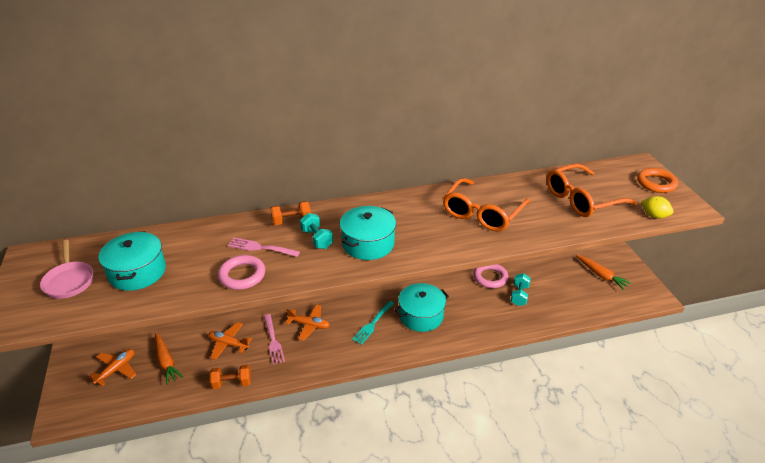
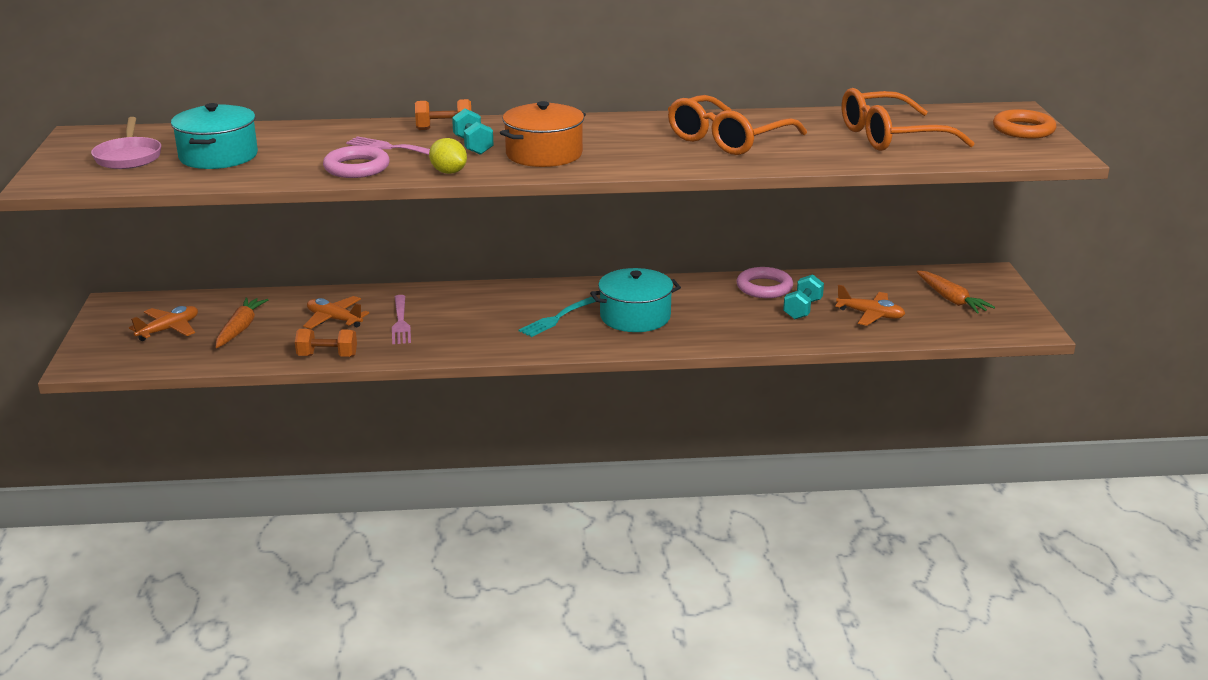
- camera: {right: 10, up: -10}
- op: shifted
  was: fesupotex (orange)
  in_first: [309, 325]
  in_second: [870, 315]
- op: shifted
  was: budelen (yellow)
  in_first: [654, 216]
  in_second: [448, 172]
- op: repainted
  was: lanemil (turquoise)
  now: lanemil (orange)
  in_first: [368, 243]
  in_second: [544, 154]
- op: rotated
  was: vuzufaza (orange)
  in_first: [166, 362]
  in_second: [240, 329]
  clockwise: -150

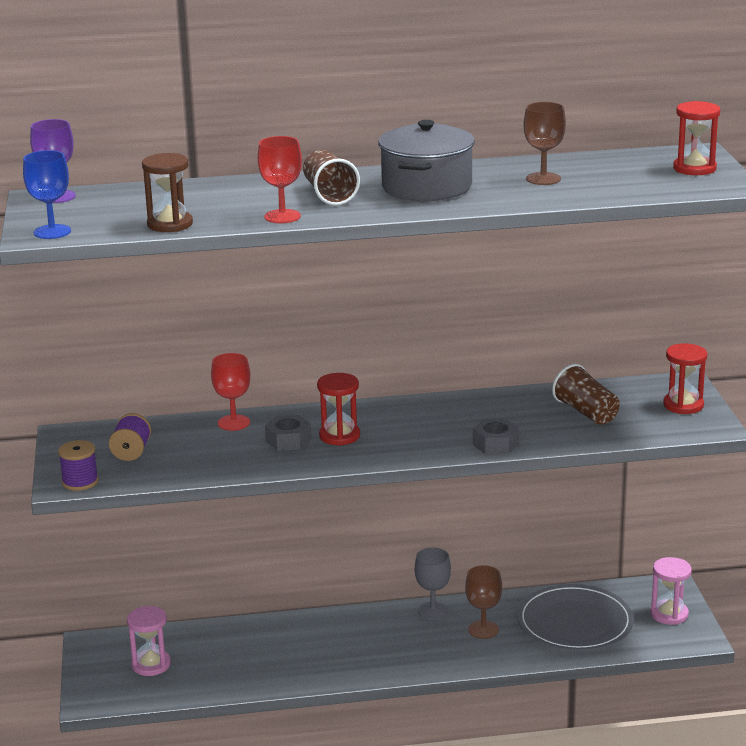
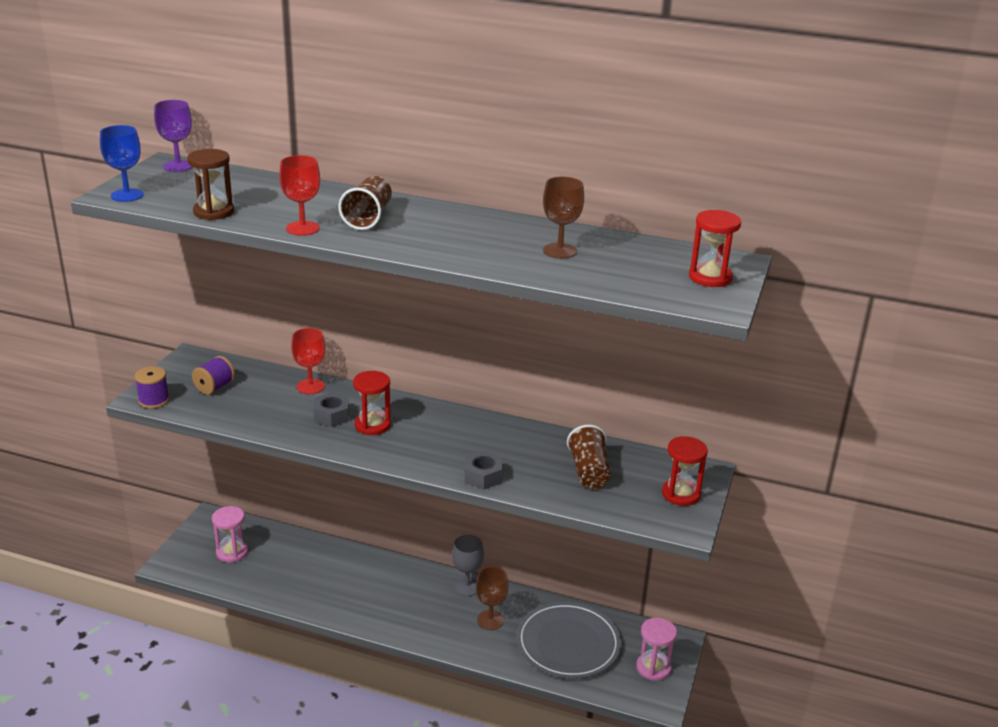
- camera: {right: 25, up: 5}
- op: gone
  was: lanemil (grey)
  in_first: [426, 187]

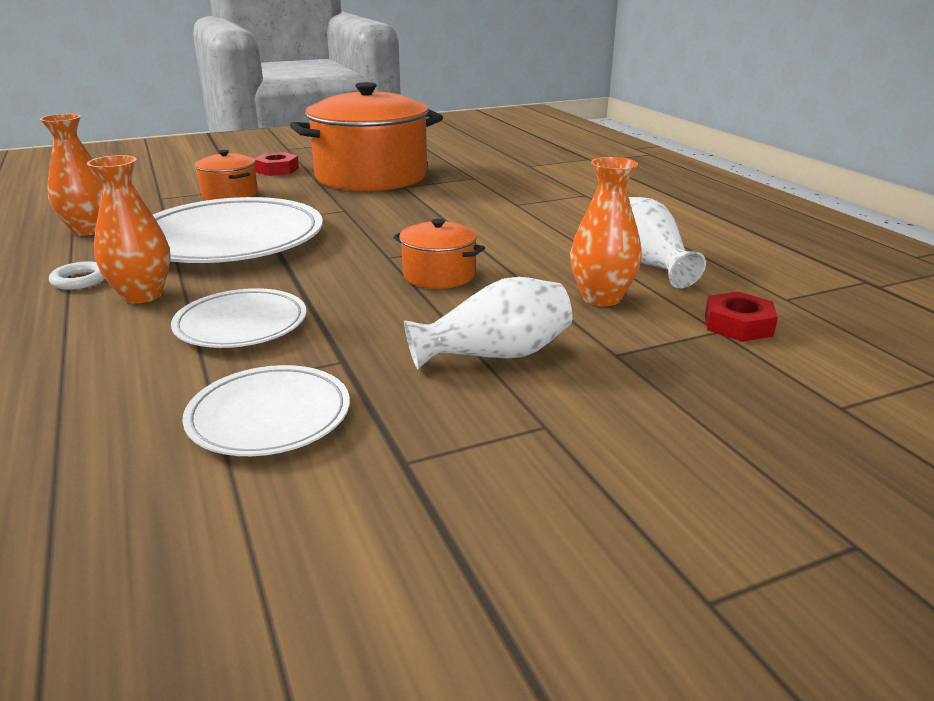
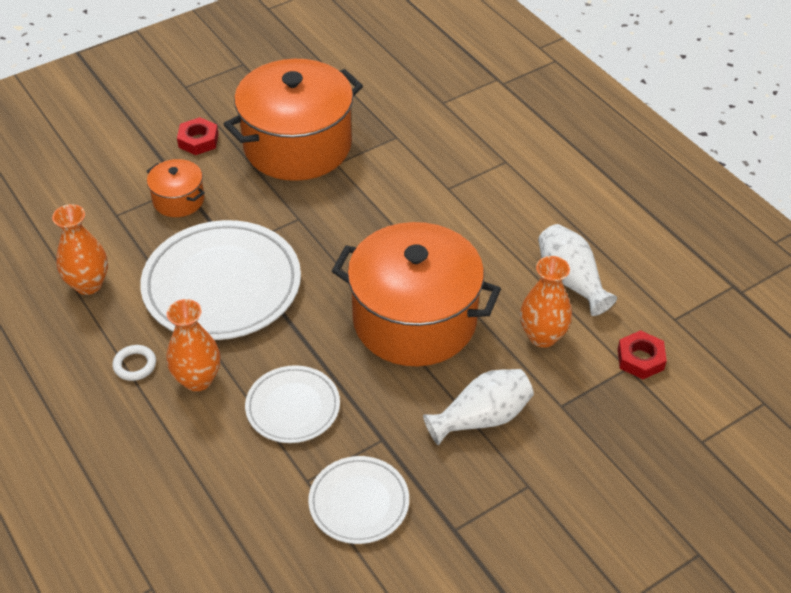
- camera: {right: -10, up: 20}
- op: scaled
  was: lanemil (orange)
  in_first: [439, 275]
  in_second: [414, 320]
  ratio: 2.19

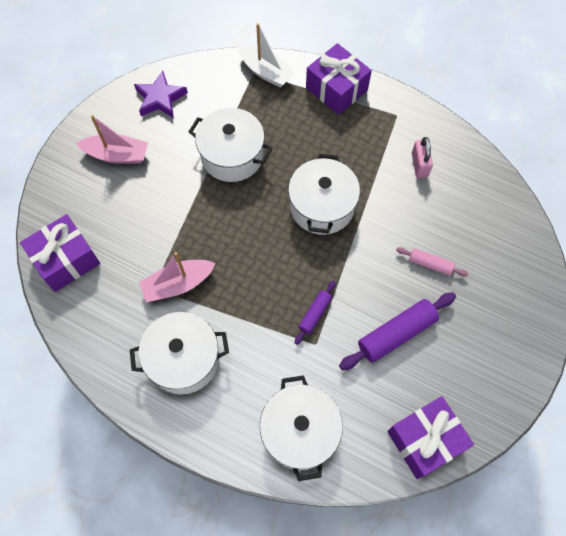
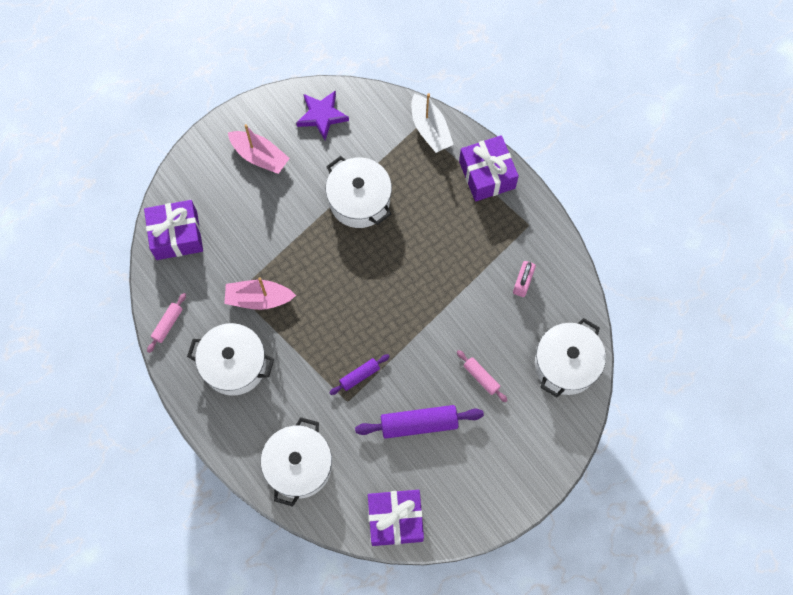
- camera: {right: 25, up: 5}
- op: new
  now: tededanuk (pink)
  in_second: [167, 324]
- op: shifted
  was: lanemil (white)
  in_first: [322, 206]
  in_second: [566, 364]

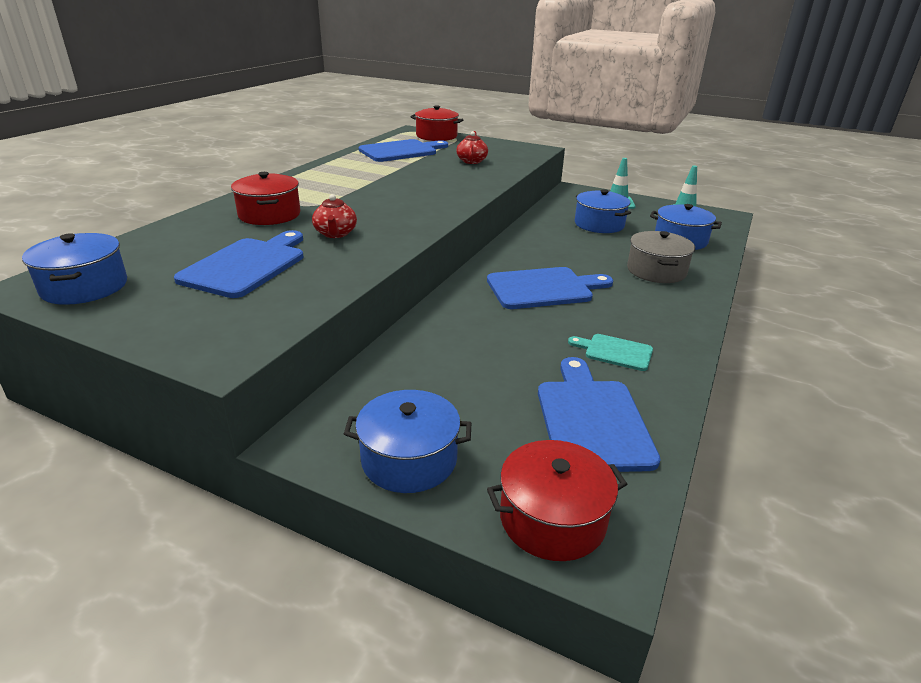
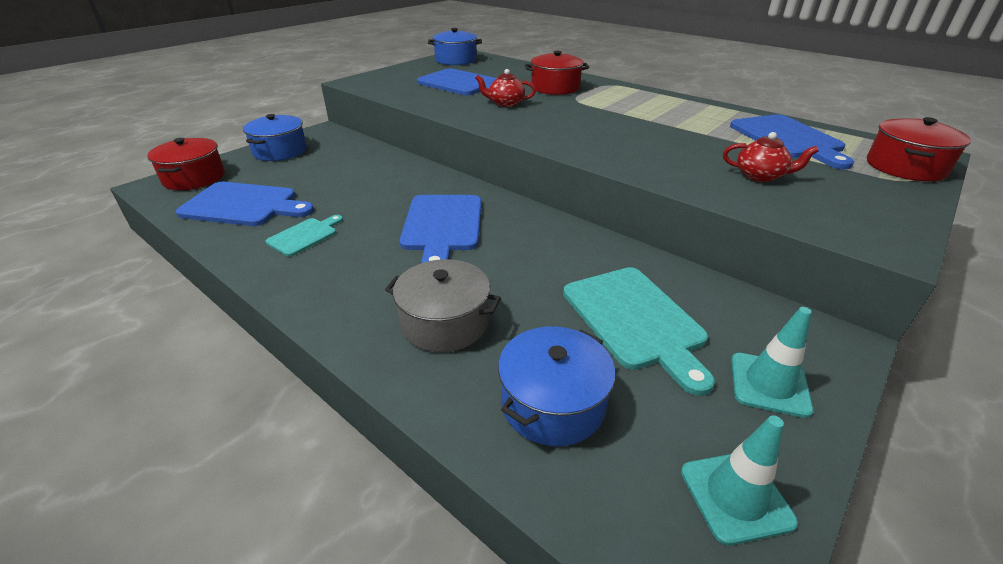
- camera: {right: 105, up: 5}
- op: swapped
  was: lanemil (blue)
  now: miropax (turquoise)
  in_first: [599, 224]
  in_second: [636, 320]

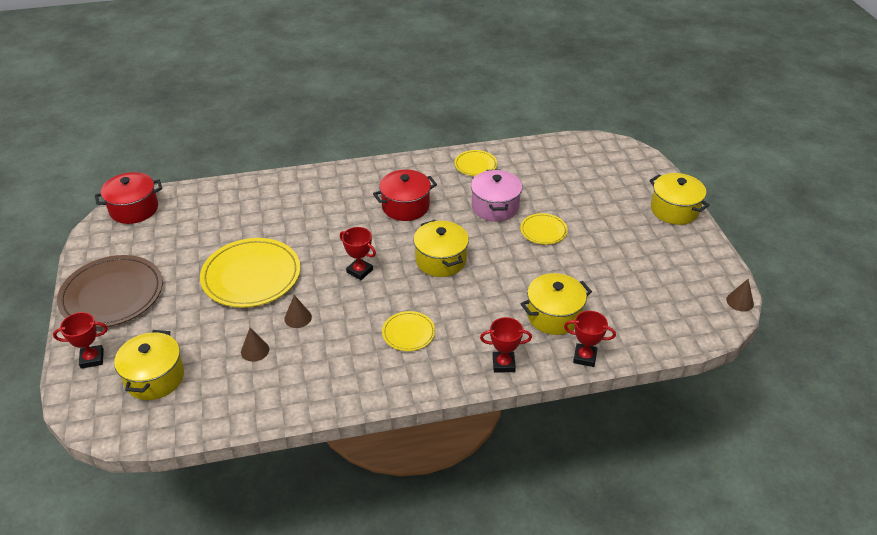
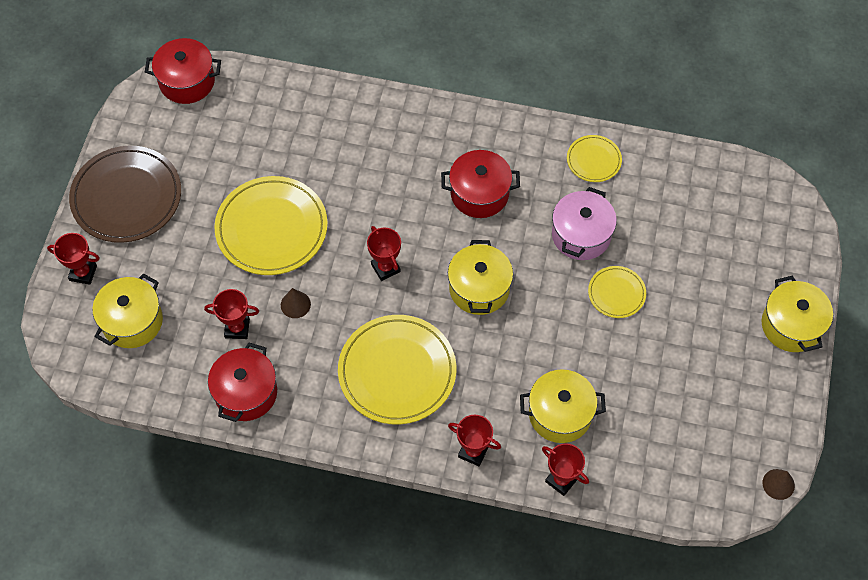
- camera: {right: 25, up: 20}
- op: new
  now: lanemil (red)
  in_second: [246, 393]
- op: swapped
  was: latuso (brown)
  now: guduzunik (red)
  in_first: [255, 350]
  in_second: [237, 328]
- op: scaled
  was: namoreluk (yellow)
  in_first: [408, 333]
  in_second: [397, 371]
  ratio: 1.99

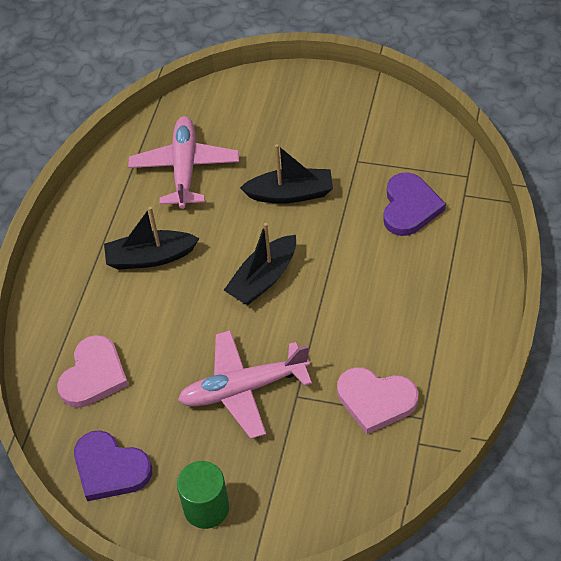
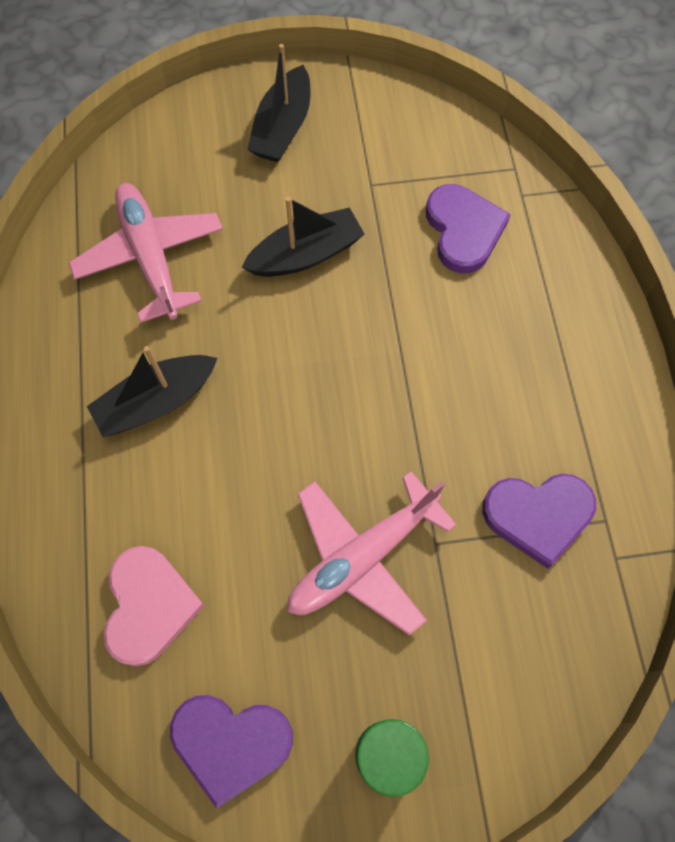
- camera: {right: -25, up: 15}
- op: shifted
  was: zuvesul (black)
  in_first: [263, 278]
  in_second: [283, 127]
- op: repainted
  was: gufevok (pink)
  now: gufevok (purple)
  in_first: [376, 400]
  in_second: [538, 516]

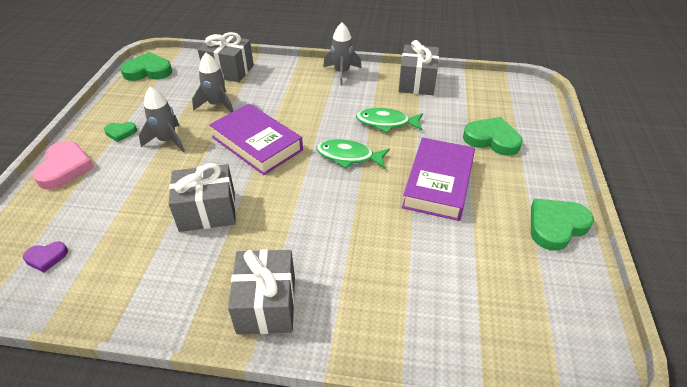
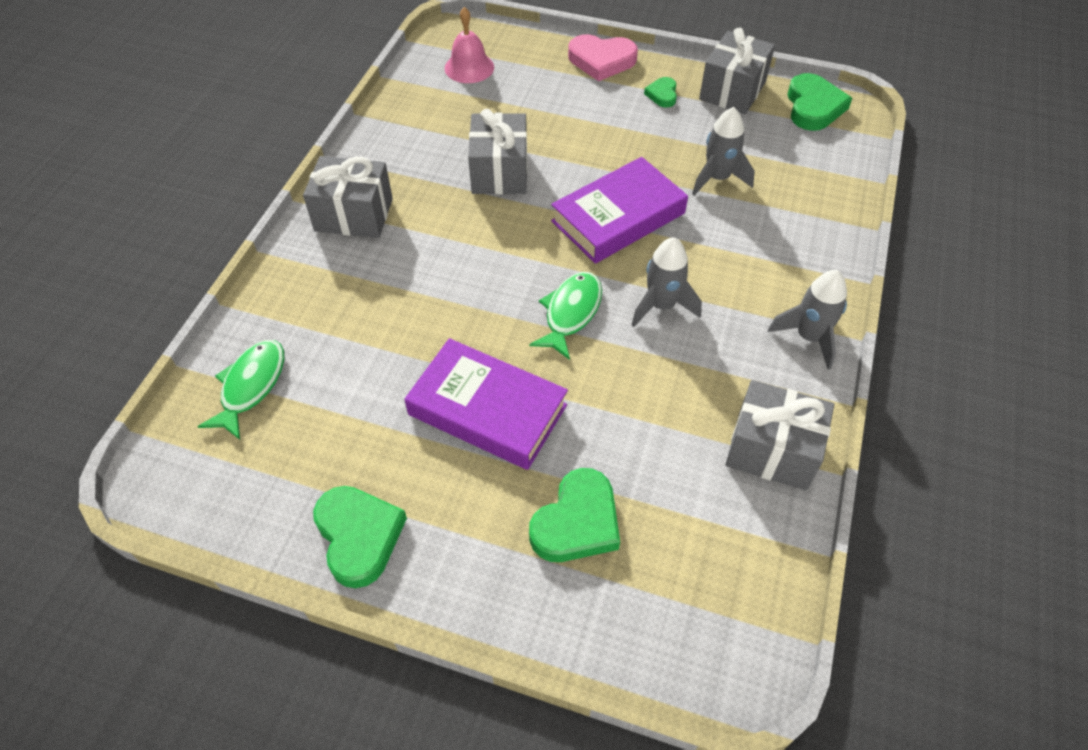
- camera: {right: 100, up: 10}
- op: shifted
  was: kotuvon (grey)
  in_first: [168, 141]
  in_second: [661, 306]
- op: shifted
  was: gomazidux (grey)
  in_first: [229, 70]
  in_second: [732, 91]
- op: shifted
  was: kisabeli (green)
  in_first: [386, 123]
  in_second: [251, 386]
- op: swapped
  was: gufevok (purple)
  now: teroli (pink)
  in_first: [46, 257]
  in_second: [469, 67]

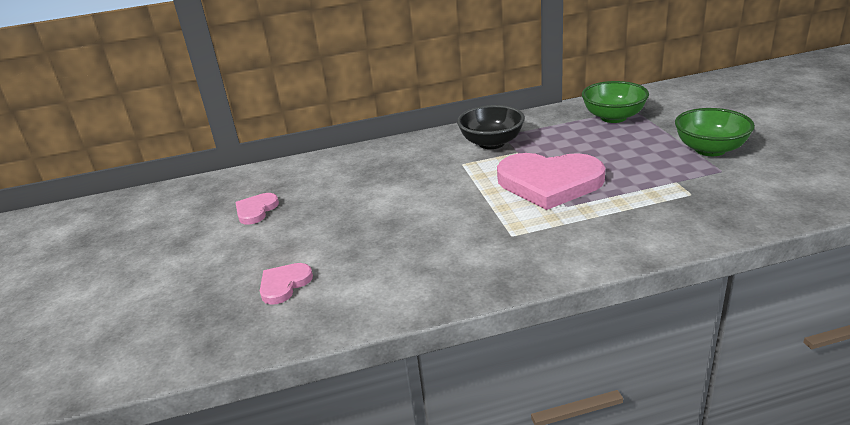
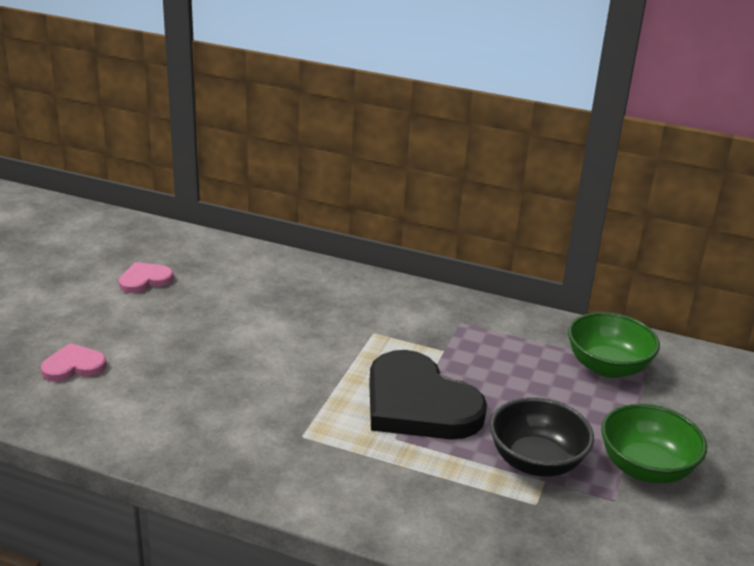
- camera: {right: 30, up: 0}
- op: shifted
  was: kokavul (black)
  in_first: [491, 143]
  in_second: [536, 461]
- op: repainted
  was: gufevok (pink)
  now: gufevok (black)
  in_first: [549, 183]
  in_second: [418, 403]

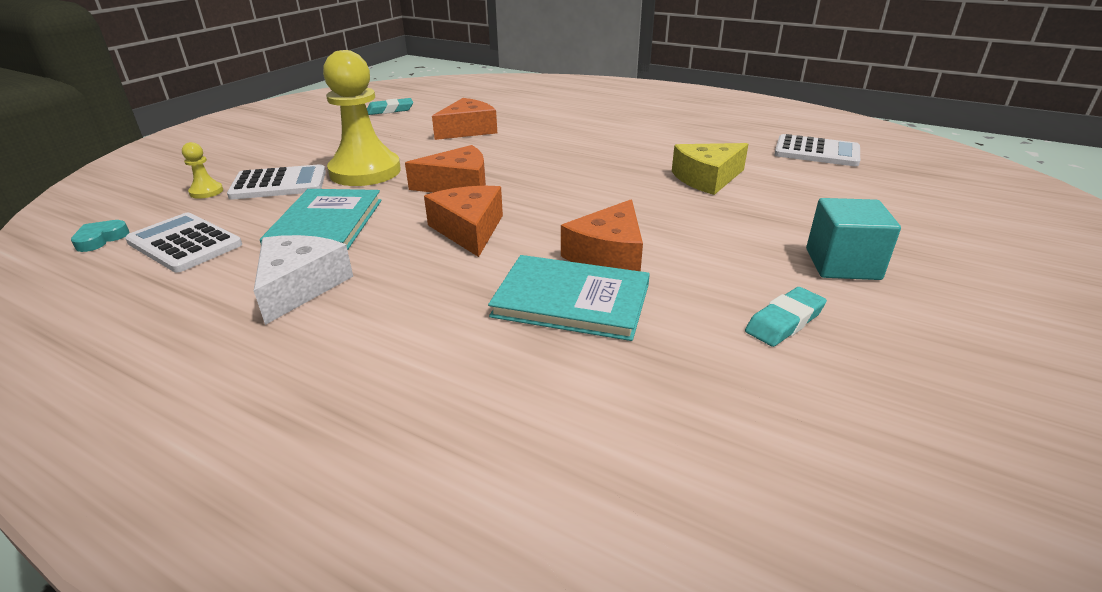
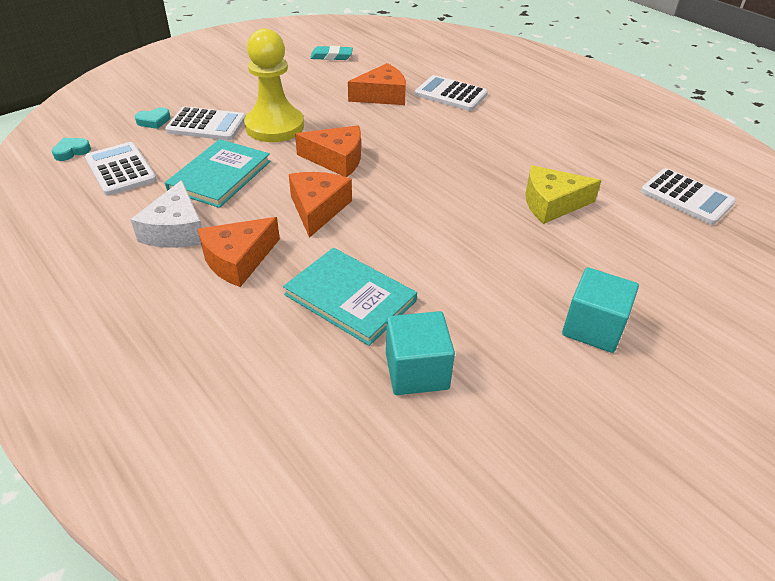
- camera: {right: 20, up: 10}
- op: gone
  was: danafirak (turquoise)
  in_first: [784, 321]
- op: new
  now: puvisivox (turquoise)
  in_second: [417, 371]
- op: new
  now: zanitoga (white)
  in_second: [451, 94]
- op: shifted
  was: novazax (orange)
  in_first: [608, 254]
  in_second: [238, 260]
- op: swapped
  was: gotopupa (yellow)
  now: gufevok (turquoise)
  in_first: [206, 192]
  in_second: [154, 121]
- op: rotated
  was: novazax (white)
  in_first: [300, 286]
  in_second: [176, 230]
  clockwise: 150

